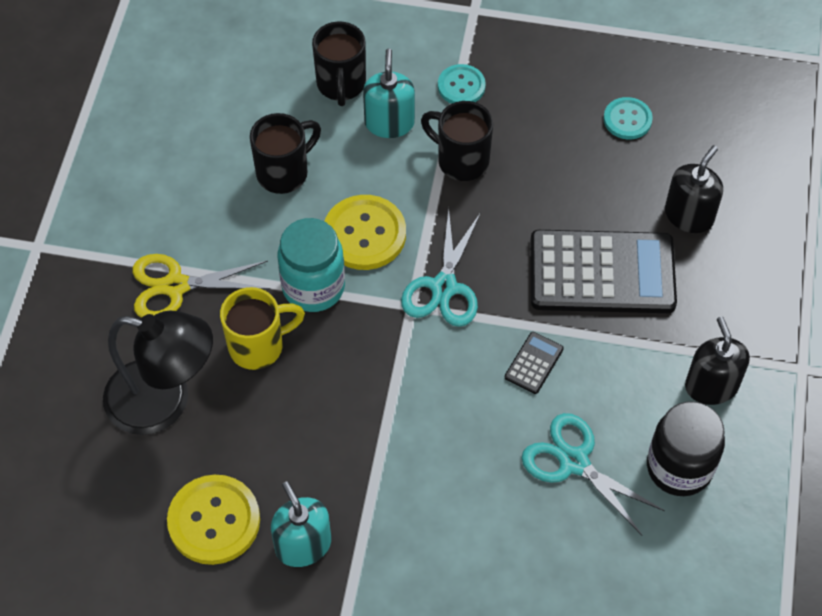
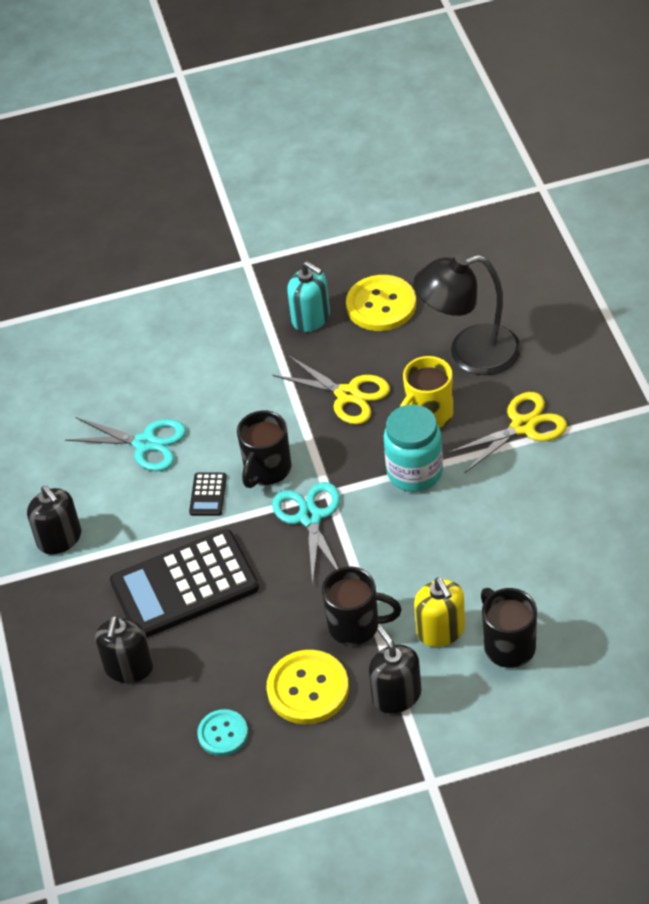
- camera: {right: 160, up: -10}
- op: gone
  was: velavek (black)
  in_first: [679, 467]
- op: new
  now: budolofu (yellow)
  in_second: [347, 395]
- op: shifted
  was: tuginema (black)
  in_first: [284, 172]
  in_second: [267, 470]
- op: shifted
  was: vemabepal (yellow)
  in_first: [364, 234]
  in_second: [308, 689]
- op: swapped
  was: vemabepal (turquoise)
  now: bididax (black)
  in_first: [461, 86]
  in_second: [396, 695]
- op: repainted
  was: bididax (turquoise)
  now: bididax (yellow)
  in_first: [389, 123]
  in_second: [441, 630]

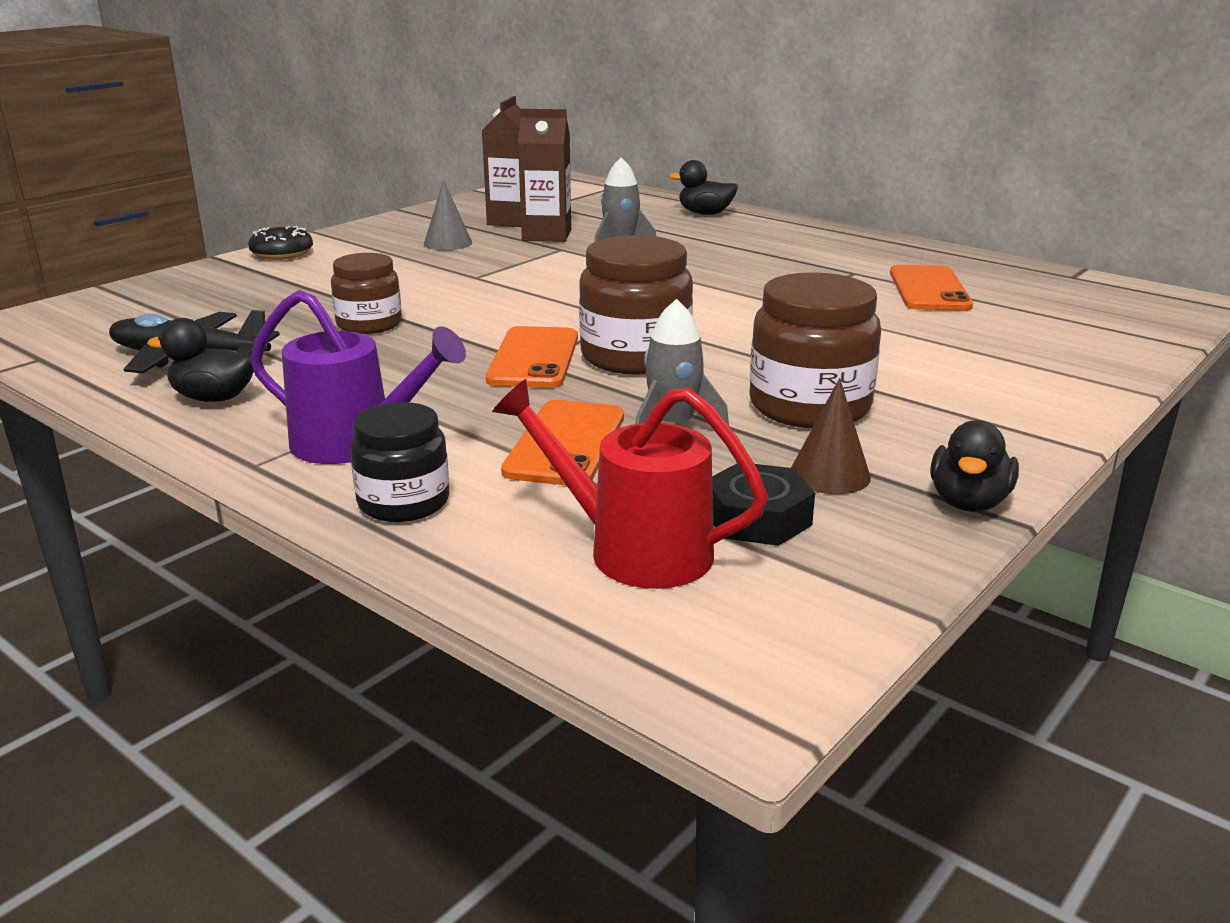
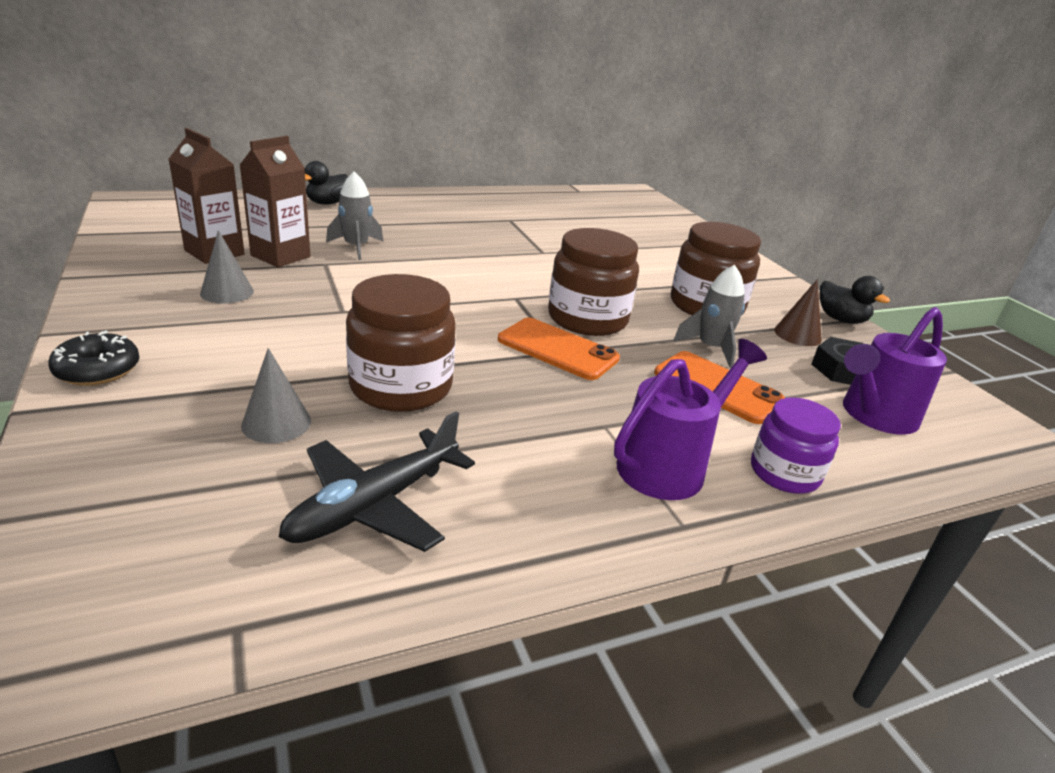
- camera: {right: -65, up: 5}
- op: gone
  was: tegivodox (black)
  in_first: [214, 398]
- op: gone
  was: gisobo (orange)
  in_first: [929, 289]
- op: new
  now: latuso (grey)
  in_second: [276, 423]
- op: repainted
  was: velavek (black)
  now: velavek (purple)
  in_first: [403, 502]
  in_second: [784, 473]
- op: repainted
  was: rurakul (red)
  now: rurakul (purple)
  in_first: [633, 550]
  in_second: [873, 416]
- op: scaled
  was: velavek (brown)
  in_first: [369, 324]
  in_second: [401, 386]
  ratio: 1.57

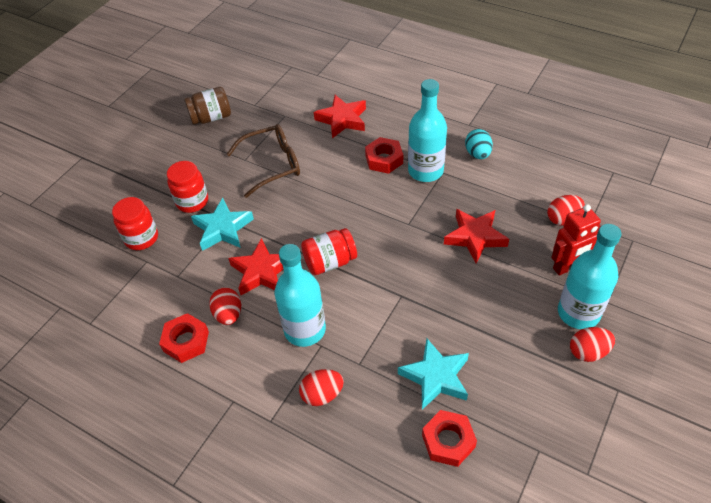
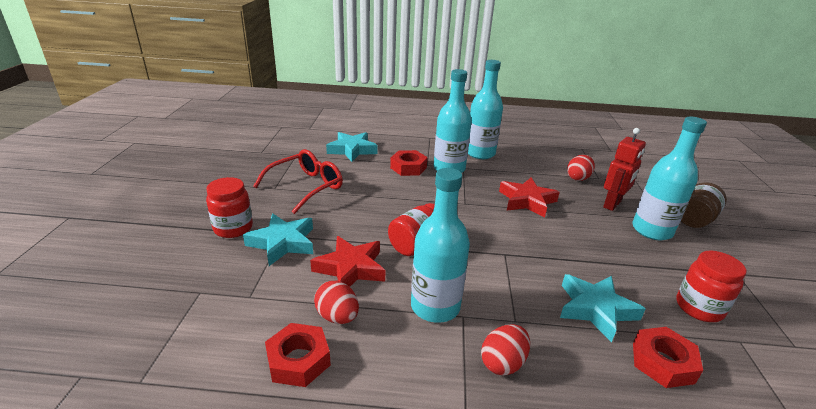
- camera: {right: -30, up: -20}
- op: gone
  was: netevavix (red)
  in_first: [588, 352]
- op: shifted
  was: velavek (red)
  in_first: [141, 238]
  in_second: [699, 308]
- op: shifted
  was: velavek (brown)
  in_first: [211, 118]
  in_second: [694, 219]
- op: swapped
  was: netevavix (turquoise)
  now: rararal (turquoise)
  in_first: [477, 154]
  in_second: [480, 153]
- op: repainted
  was: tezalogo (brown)
  now: tezalogo (red)
  in_first: [272, 165]
  in_second: [306, 187]
- op: repainted
  was: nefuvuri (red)
  now: nefuvuri (turquoise)
  in_first: [342, 119]
  in_second: [352, 150]

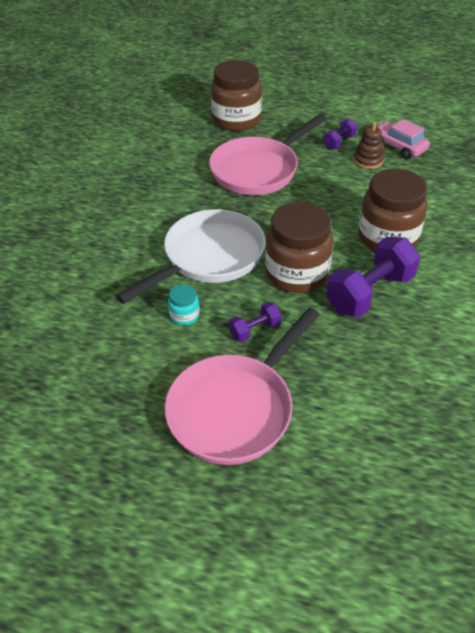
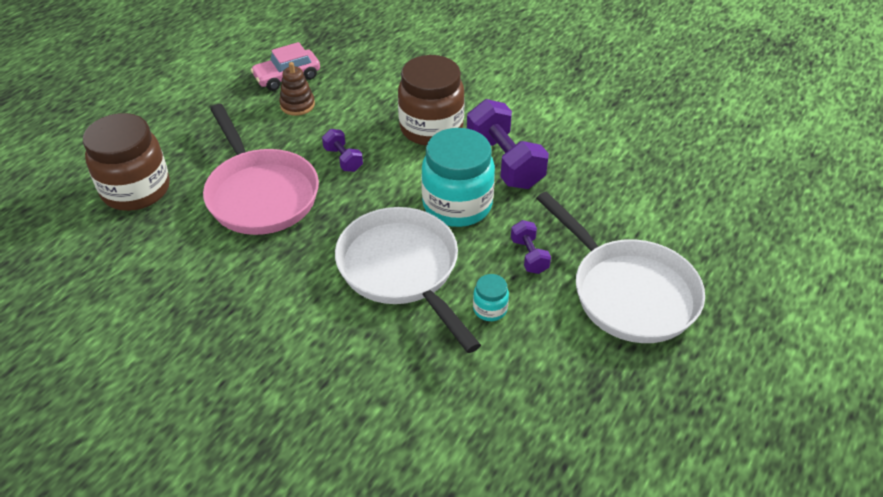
- camera: {right: -75, up: 0}
- op: shifted
  was: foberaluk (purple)
  in_first: [339, 142]
  in_second: [343, 159]
- op: repainted
  was: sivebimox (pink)
  now: sivebimox (white)
  in_first: [235, 408]
  in_second: [628, 292]
- op: repainted
  was: velavek (brown)
  now: velavek (turquoise)
  in_first: [296, 273]
  in_second: [457, 205]

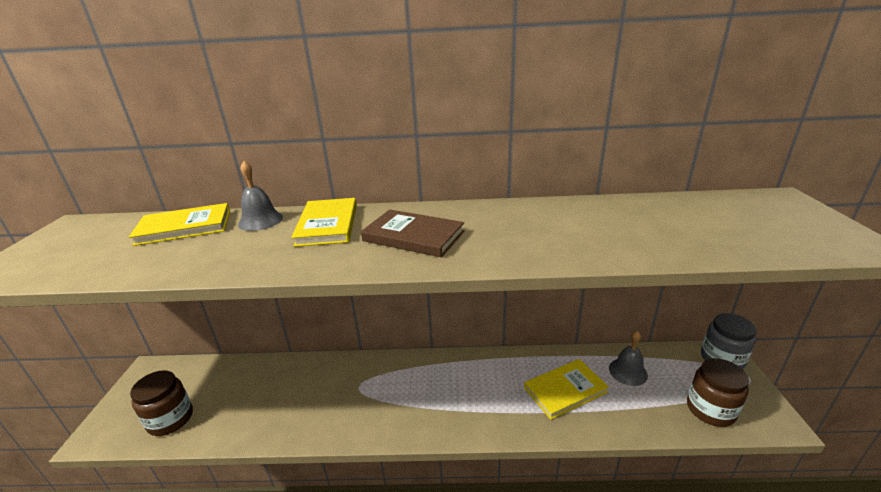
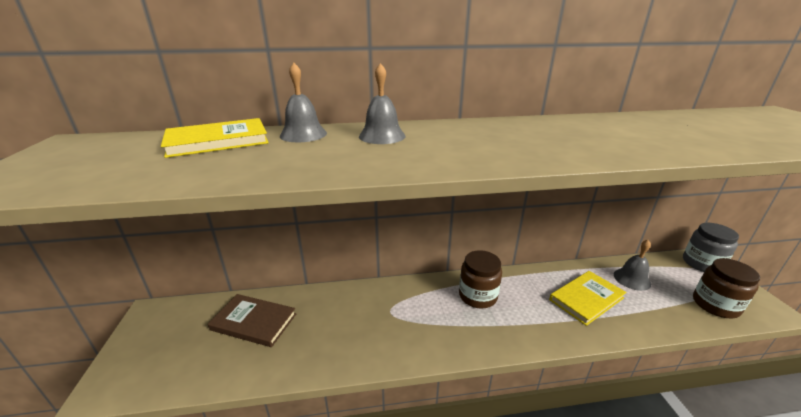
- camera: {right: -10, up: 0}
- op: shifted
  was: velavek (brown)
  in_first: [170, 419]
  in_second: [477, 296]
- op: shifted
  was: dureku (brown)
  in_first: [413, 236]
  in_second: [254, 322]
- op: swapped
  was: dureku (yellow)
  now: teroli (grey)
  in_first: [328, 225]
  in_second: [382, 136]

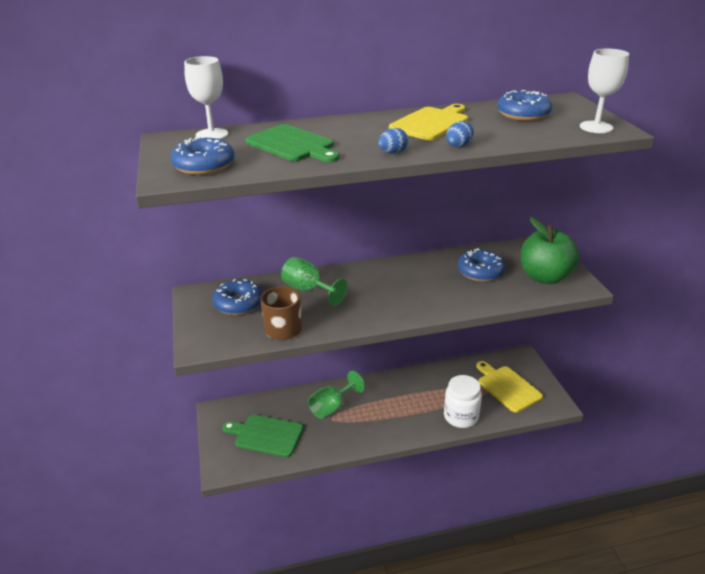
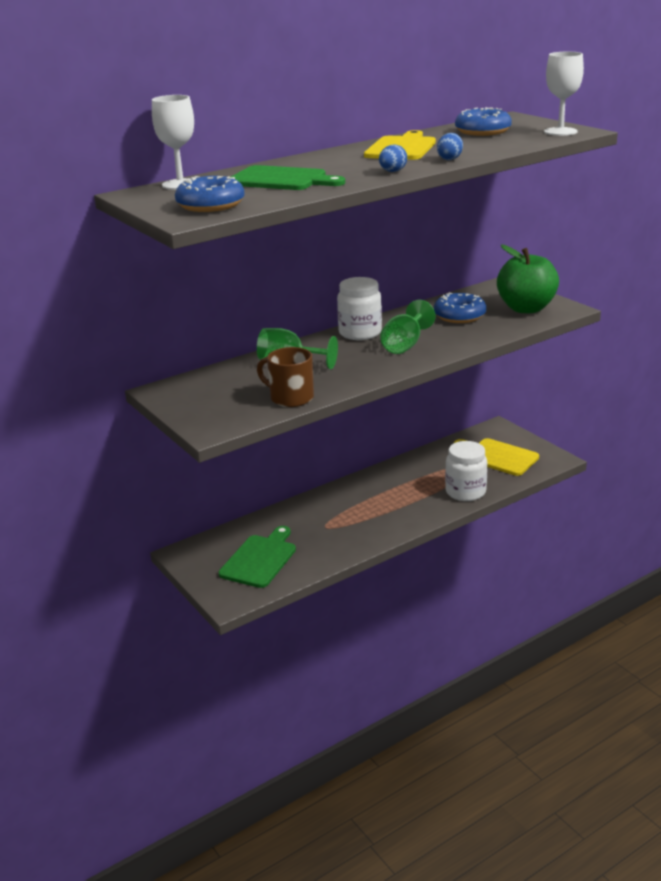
- camera: {right: -20, up: -5}
- op: gone
  was: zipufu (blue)
  in_first: [238, 304]
- op: new
  now: velavek (white)
  in_second: [360, 333]
- op: shifted
  was: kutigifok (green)
  in_first: [332, 407]
  in_second: [405, 345]
- op: rotated
  was: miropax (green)
  in_first: [266, 435]
  in_second: [260, 559]
  clockwise: 120

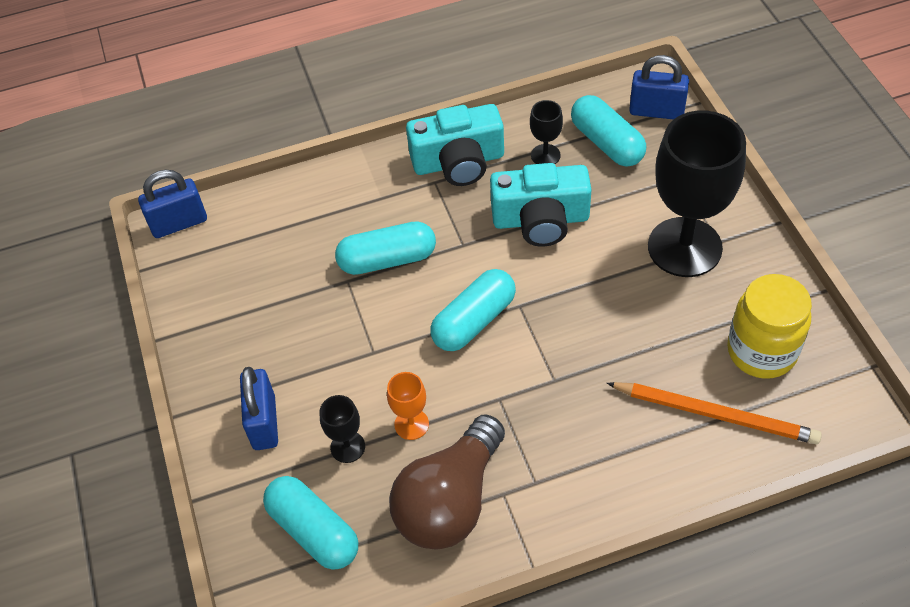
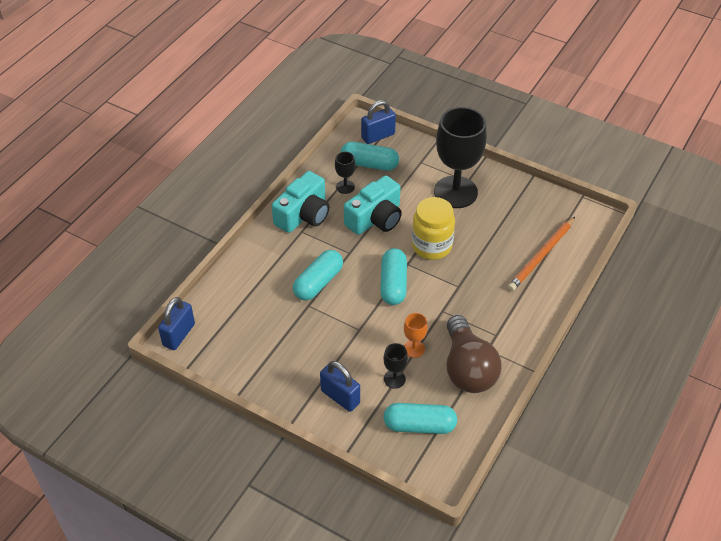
- camera: {right: -45, up: -5}
- op: shifted
  was: velavek (yellow)
  in_first: [761, 351]
  in_second: [431, 246]
- op: rotated
  was: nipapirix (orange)
  in_first: [715, 414]
  in_second: [541, 256]
  clockwise: 150

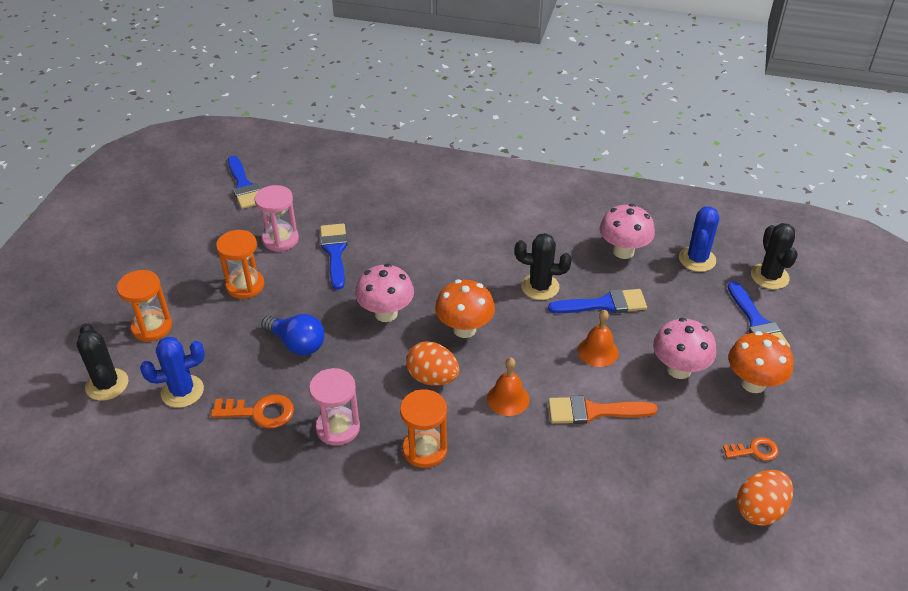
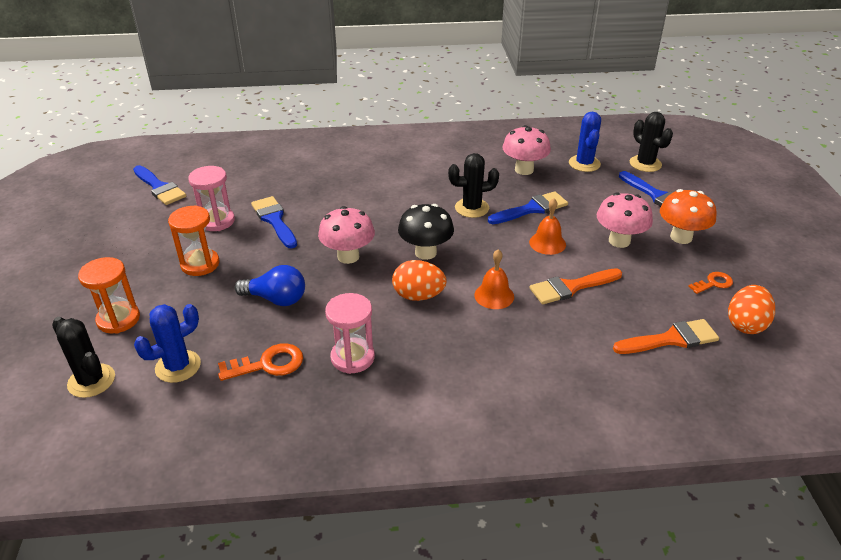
- camera: {right: -20, up: -5}
- op: gone
  was: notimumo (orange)
  in_first: [425, 450]
- op: new
  now: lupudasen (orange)
  in_second: [671, 339]
- op: repainted
  was: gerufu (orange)
  now: gerufu (black)
  in_first: [464, 329]
  in_second: [425, 252]

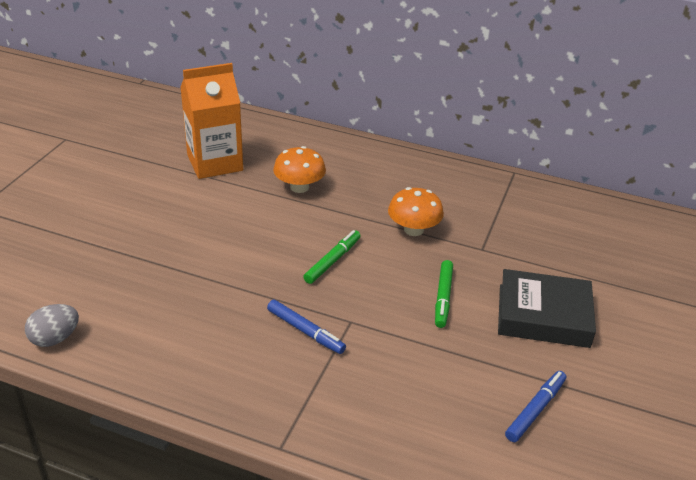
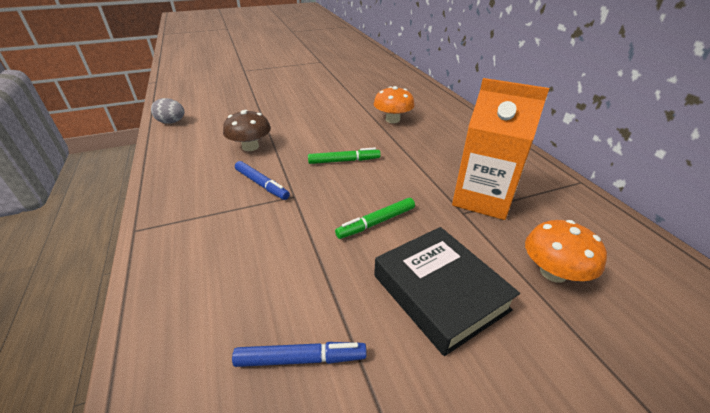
- camera: {right: 50, up: 0}
- op: new
  now: gerufu (brown)
  in_second: [250, 147]
- op: shifted
  was: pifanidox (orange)
  in_first: [215, 163]
  in_second: [482, 198]
- op: shifted
  was: gerufu (orange)
  in_first: [413, 230]
  in_second: [553, 272]
- op: rotated
  was: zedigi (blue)
  in_first: [305, 331]
  in_second: [262, 184]
  clockwise: -45

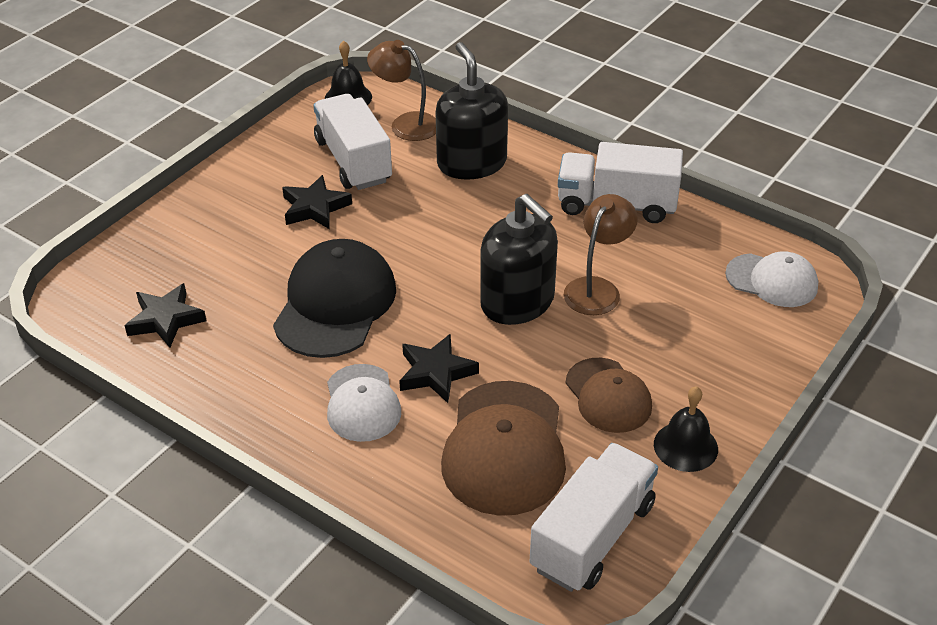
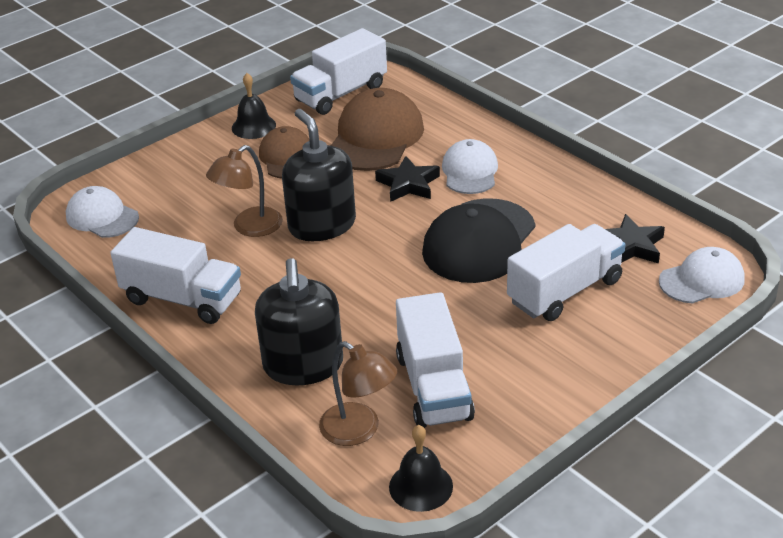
- camera: {right: -165, up: -5}
- op: gone
  was: nefuvuri (black)
  in_first: [315, 208]
- op: new
  now: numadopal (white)
  in_second: [565, 291]
- op: new
  now: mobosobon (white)
  in_second: [702, 280]

